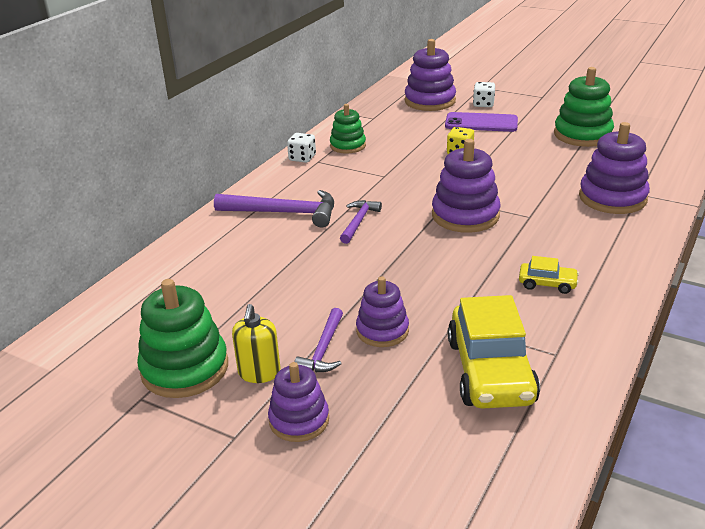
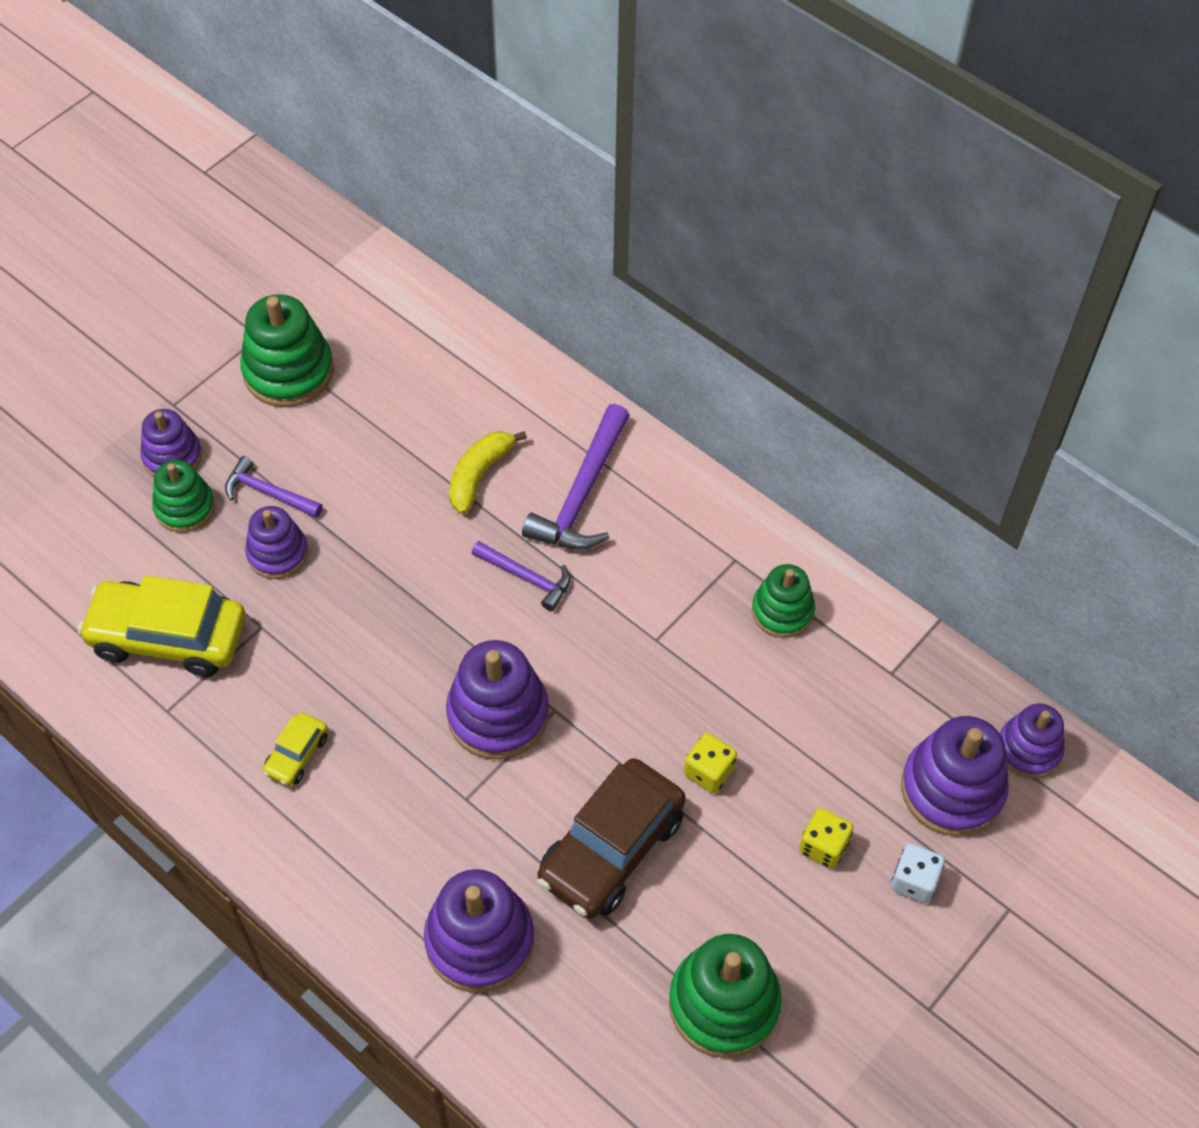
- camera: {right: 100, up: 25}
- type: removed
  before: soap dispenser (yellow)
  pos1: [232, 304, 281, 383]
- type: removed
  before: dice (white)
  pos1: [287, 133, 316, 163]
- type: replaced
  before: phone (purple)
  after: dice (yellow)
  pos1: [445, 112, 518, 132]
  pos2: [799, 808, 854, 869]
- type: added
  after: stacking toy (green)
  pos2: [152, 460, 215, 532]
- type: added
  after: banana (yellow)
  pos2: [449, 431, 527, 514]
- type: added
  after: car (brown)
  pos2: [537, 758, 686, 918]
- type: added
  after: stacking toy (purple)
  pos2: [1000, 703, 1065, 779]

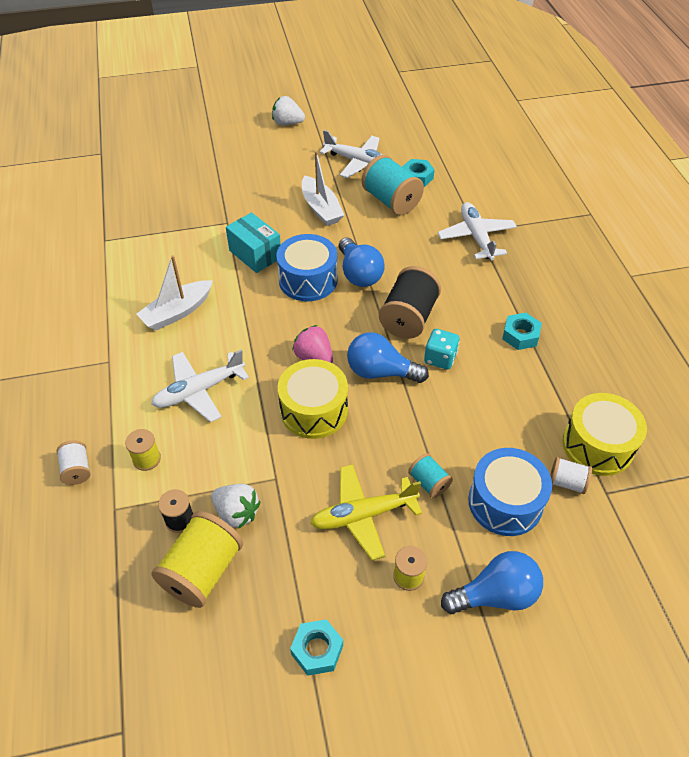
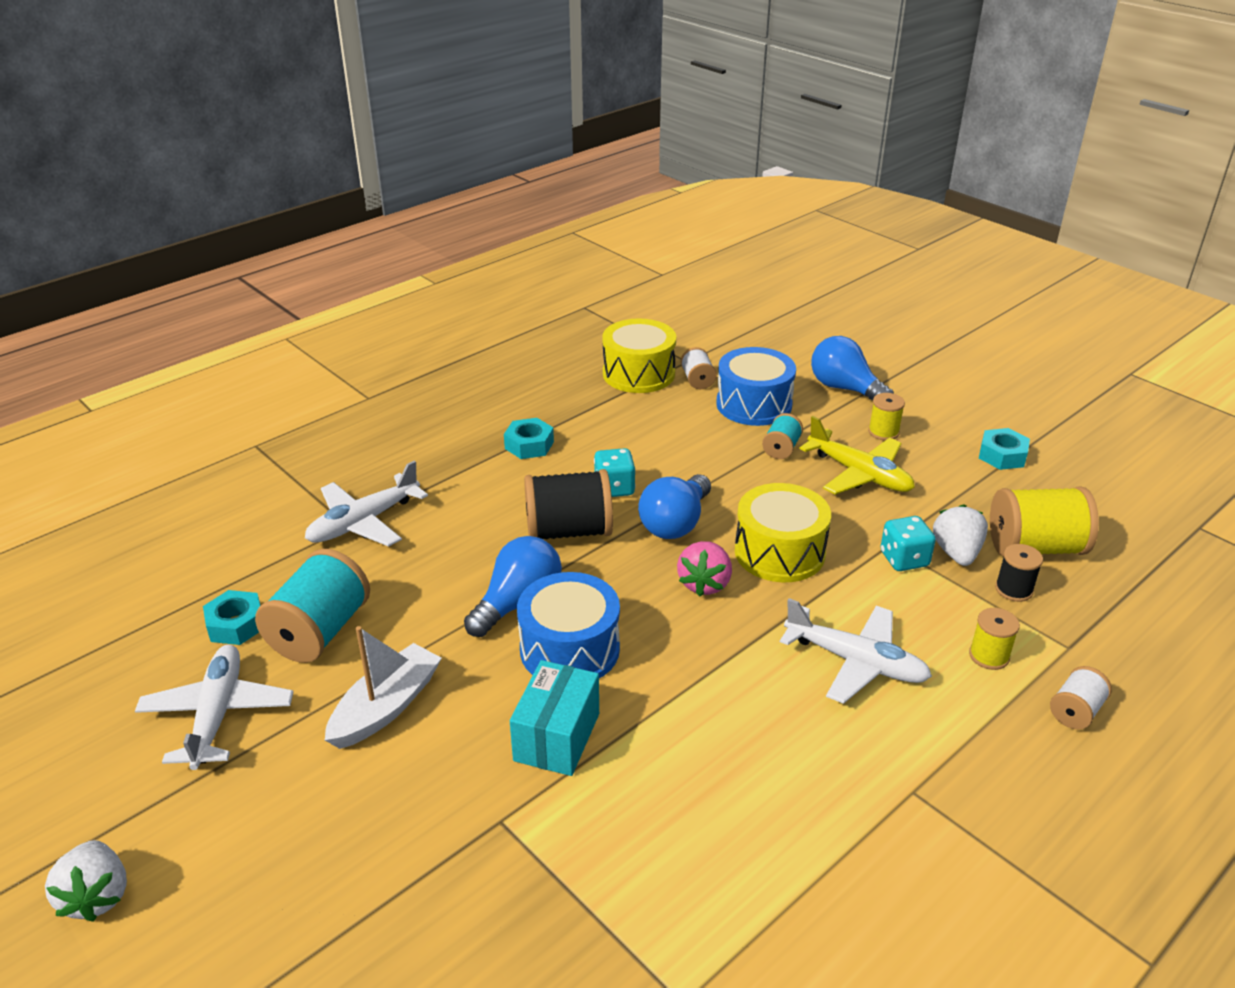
- camera: {right: -120, up: -15}
- type: removed
  before: boat (white)
  pos1: [136, 255, 213, 331]
- type: turned
  before: light bulb (blue)
  pos1: [347, 332, 429, 383]
  pos2: [638, 474, 711, 539]
  turn: 45
- type: added
  after: dice (turquoise)
  pos2: [880, 516, 936, 571]

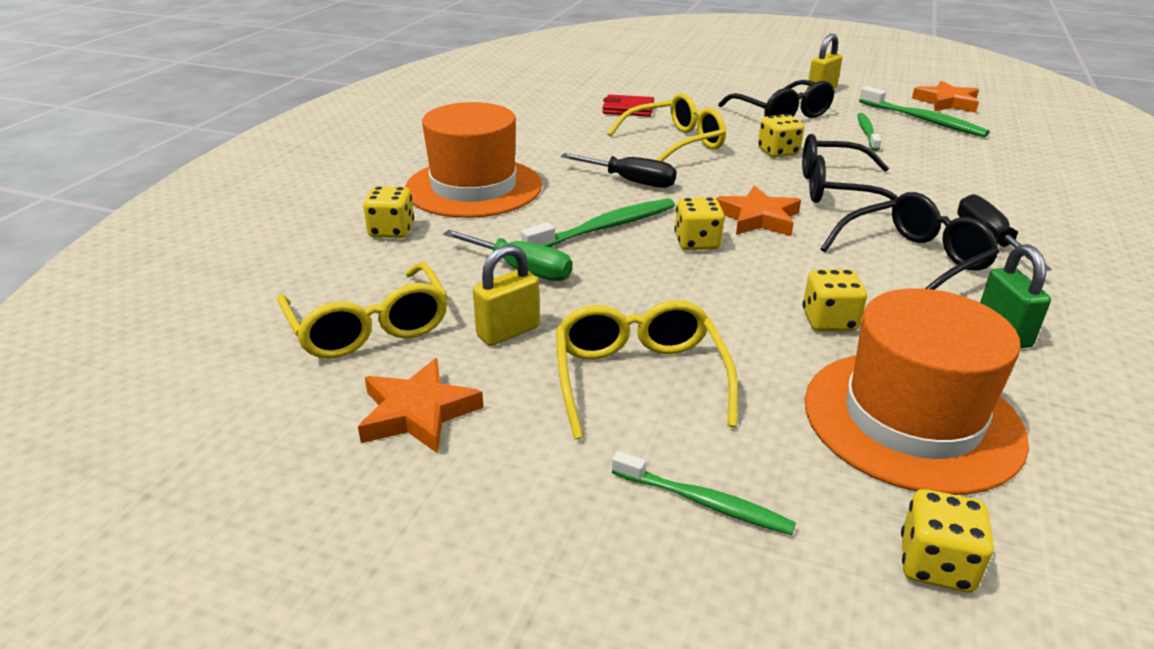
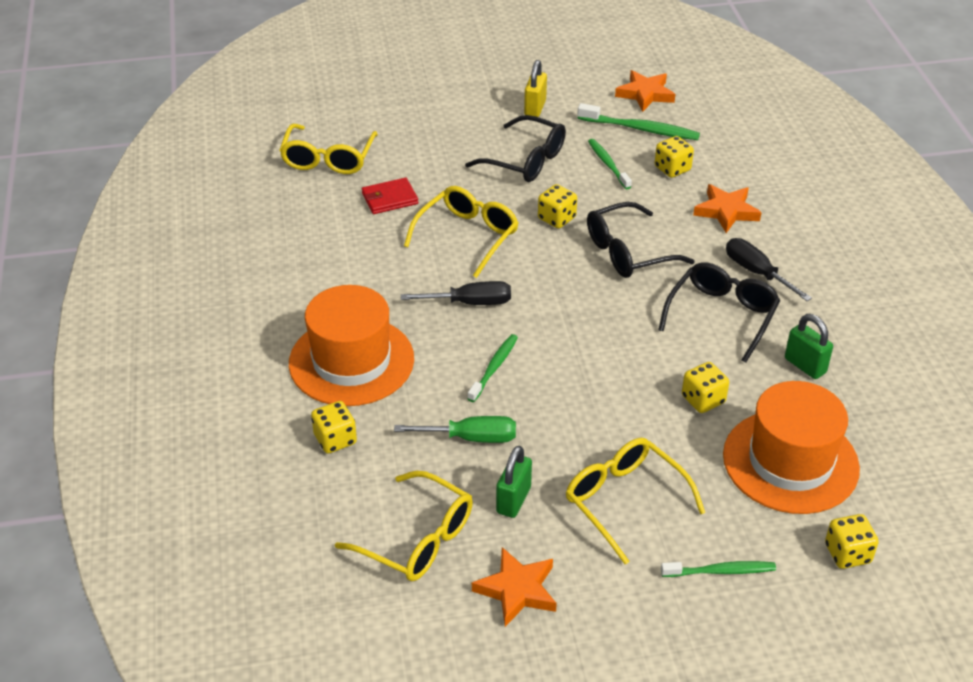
- camera: {right: -30, up: 10}
- type: recoloured
  before: padlock (yellow)
  after: padlock (green)
  pos1: [473, 244, 540, 346]
  pos2: [496, 446, 532, 518]
- type: resized
  before: toothbrush (green)
  pos1: [521, 198, 675, 247]
  pos2: [468, 334, 518, 402]
  scale: 0.66
- type: moved
  before: dice (yellow)
  pos1: [675, 197, 725, 250]
  pos2: [655, 136, 694, 178]
- type: moved
  before: star (orange)
  pos1: [716, 185, 801, 236]
  pos2: [693, 184, 762, 233]
- type: added
  after: glasses (yellow)
  pos2: [279, 124, 378, 174]

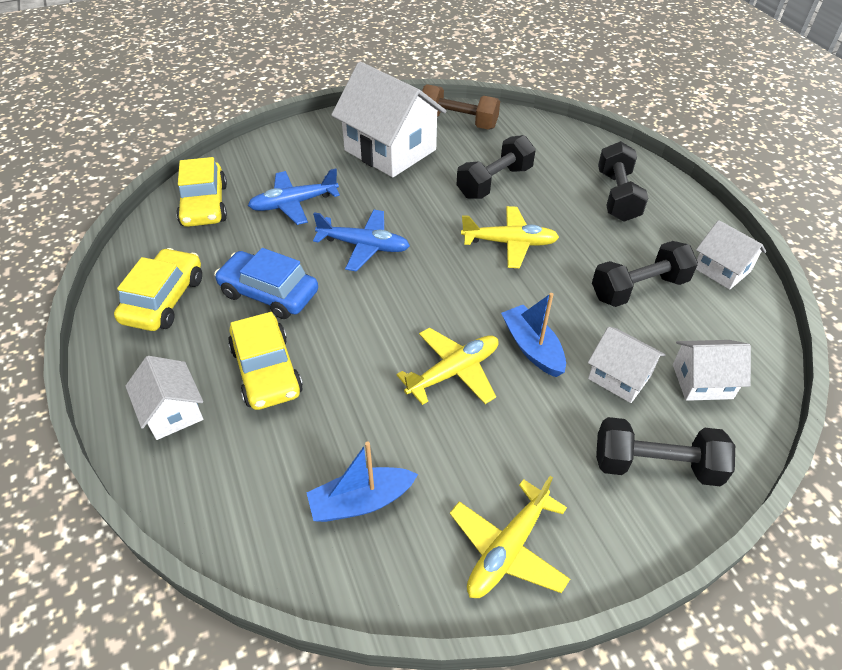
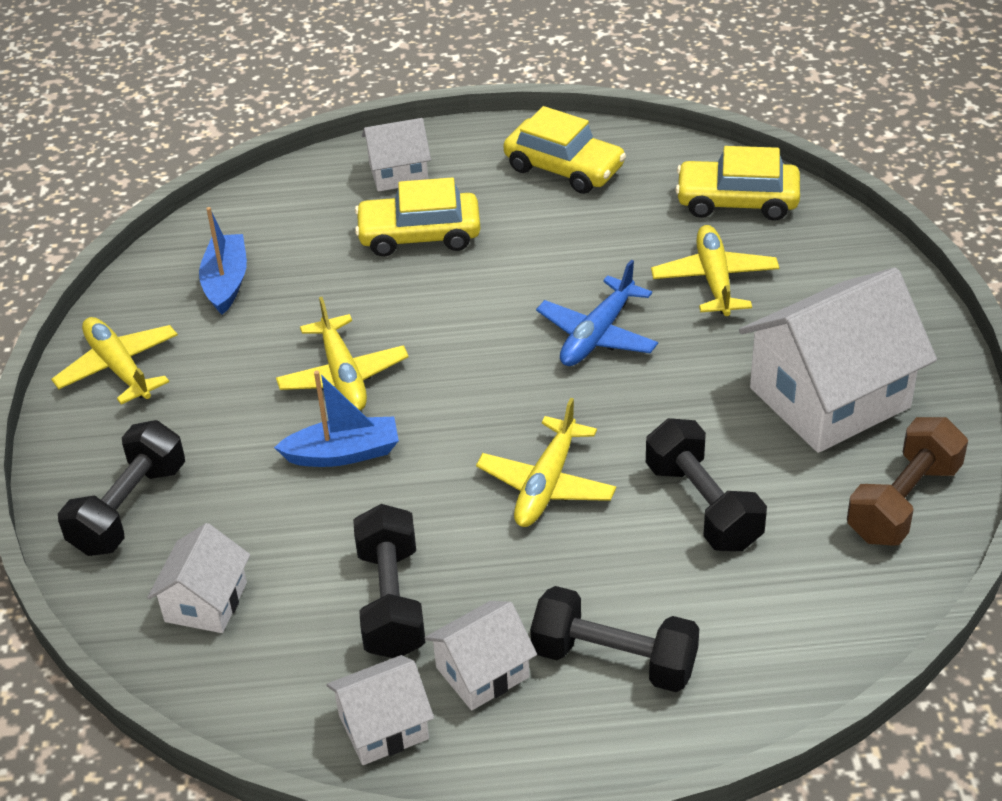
- camera: {right: 110, up: -5}
- type: removed
  before: car (blue)
  pos1: [214, 248, 318, 319]
- type: recoloured
  before: plane (blue)
  after: plane (yellow)
  pos1: [248, 169, 340, 225]
  pos2: [651, 225, 779, 316]
- type: moved
  before: house (white)
  pos1: [588, 327, 666, 403]
  pos2: [425, 601, 537, 710]

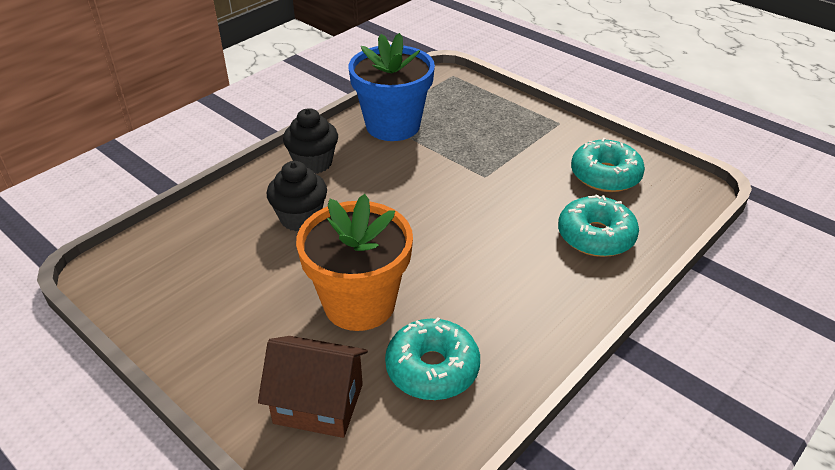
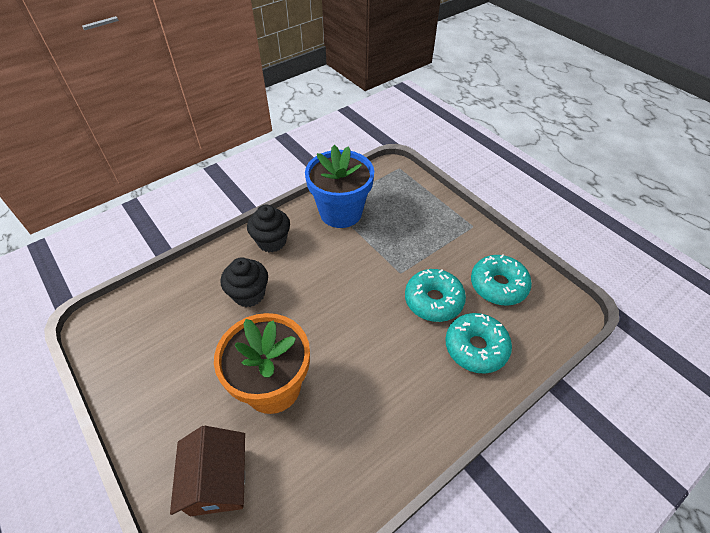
- camera: {right: 10, up: 10}
- type: turned
  before: house (brown)
  pos1: [258, 336, 368, 438]
  pos2: [170, 426, 245, 516]
  turn: 60
- type: moved
  before: donut (turquoise)
  pos1: [385, 317, 480, 400]
  pos2: [405, 269, 466, 322]

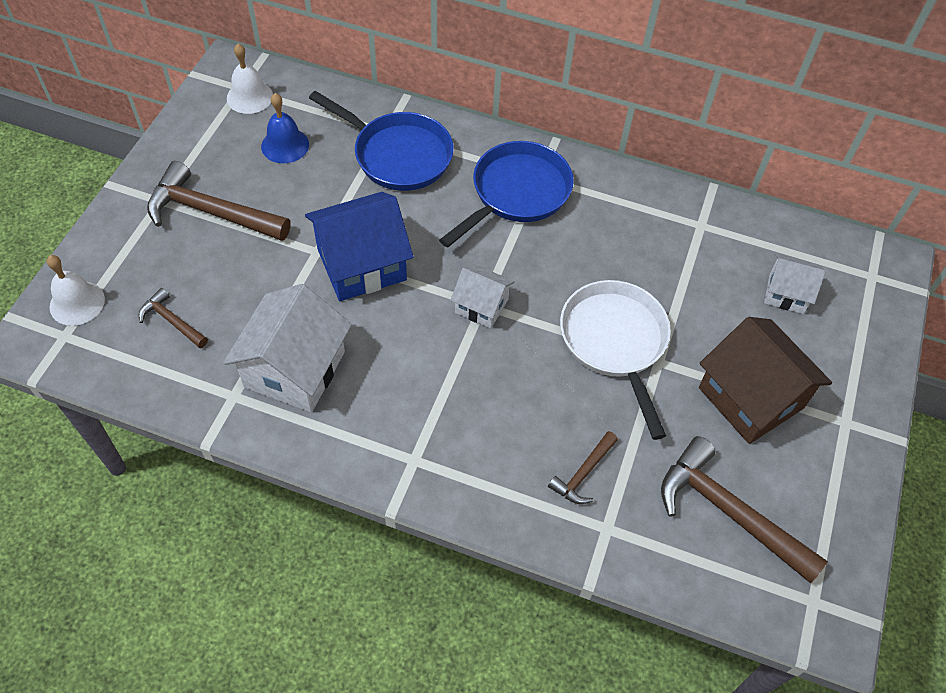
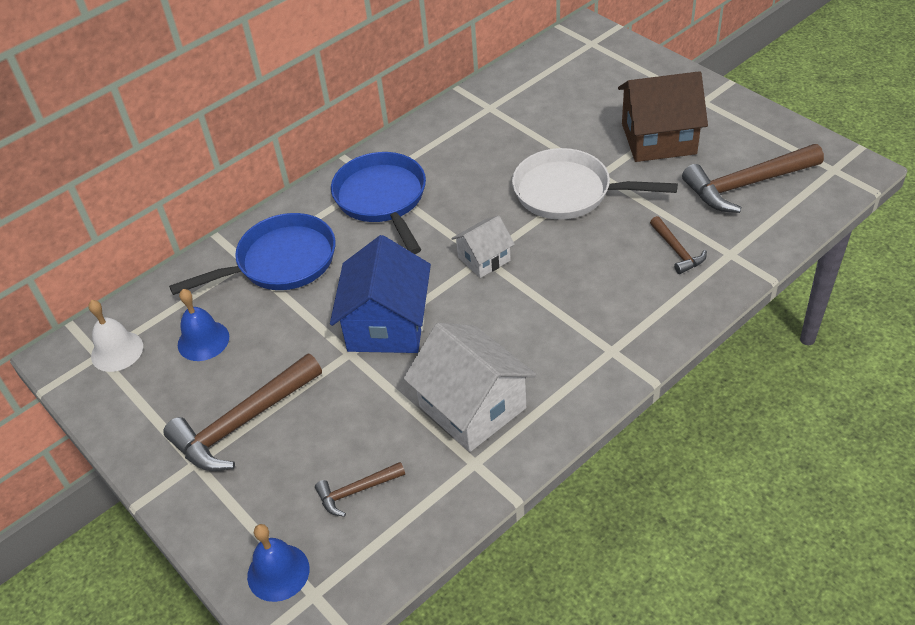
- camera: {right: -55, up: -10}
- type: recoloured
  before: bell (white)
  after: bell (blue)
  pos1: [47, 255, 105, 326]
  pos2: [247, 524, 309, 602]
- type: removed
  before: house (white)
  pos1: [764, 253, 826, 314]

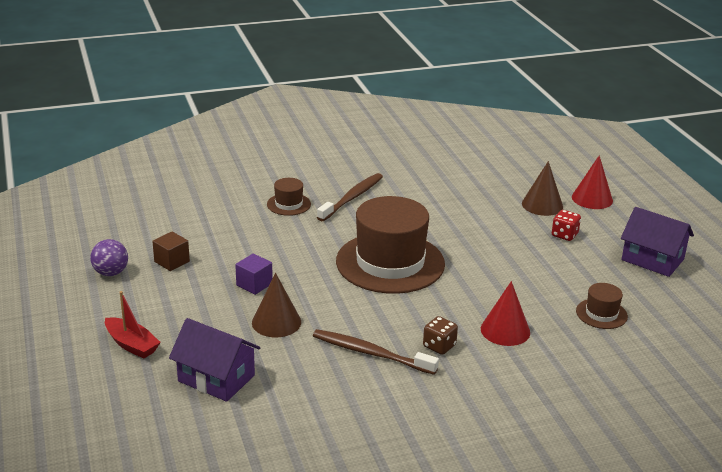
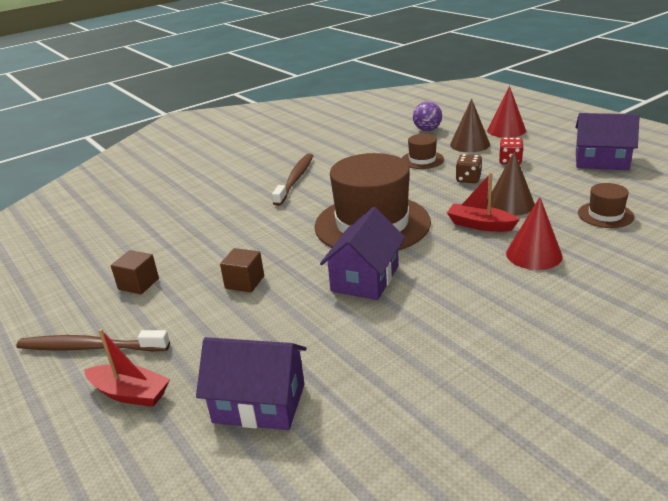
- camera: {right: -15, up: 0}
- type: moved
  before: ball (purple)
  pos1: [90, 239, 128, 276]
  pos2: [413, 101, 442, 131]
- type: recoloured
  before: cube (purple)
  after: cube (brown)
  pos1: [235, 253, 273, 295]
  pos2: [220, 248, 264, 293]
- type: moved
  before: cone (brown)
  pos1: [252, 273, 301, 338]
  pos2: [487, 151, 535, 216]
- type: moved
  before: hat (brown)
  pos1: [267, 178, 311, 216]
  pos2: [401, 134, 444, 169]
- type: moved
  before: toothbrush (brown)
  pos1: [313, 329, 439, 375]
  pos2: [16, 330, 170, 351]
- type: moved
  before: dice (brown)
  pos1: [423, 316, 458, 355]
  pos2: [456, 154, 482, 183]
- type: added
  after: house (purple)
  pos2: [320, 207, 405, 300]
- type: added
  after: boat (red)
  pos2: [447, 172, 520, 232]

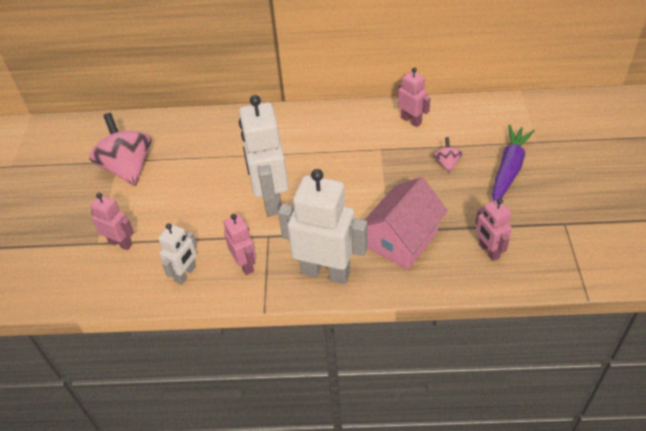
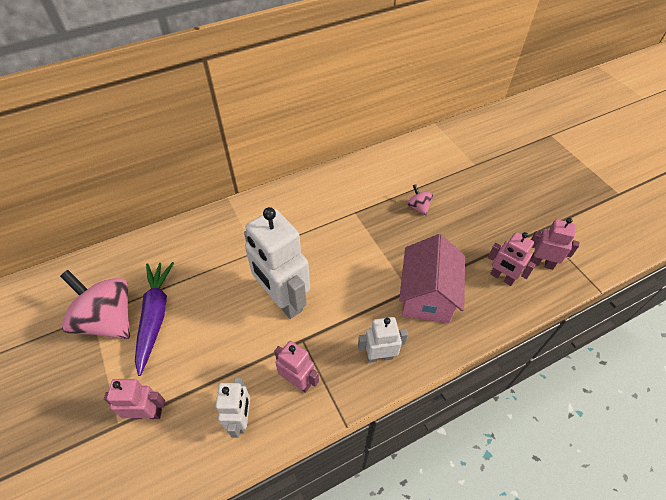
- camera: {right: -30, up: 5}
- type: resized
  before: robot (white)
  pos1: [278, 169, 368, 284]
  pos2: [358, 317, 408, 363]
  scale: 0.54
- type: moved
  before: robot (pink)
  pos1: [397, 67, 431, 127]
  pos2: [530, 218, 579, 270]
- type: moved
  before: carrot (purple)
  pos1: [492, 125, 535, 201]
  pos2: [135, 262, 174, 376]

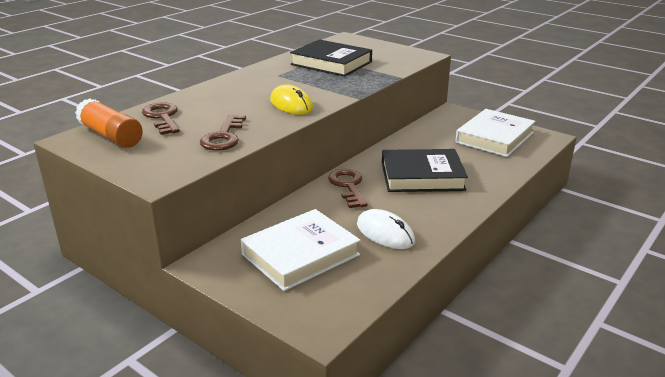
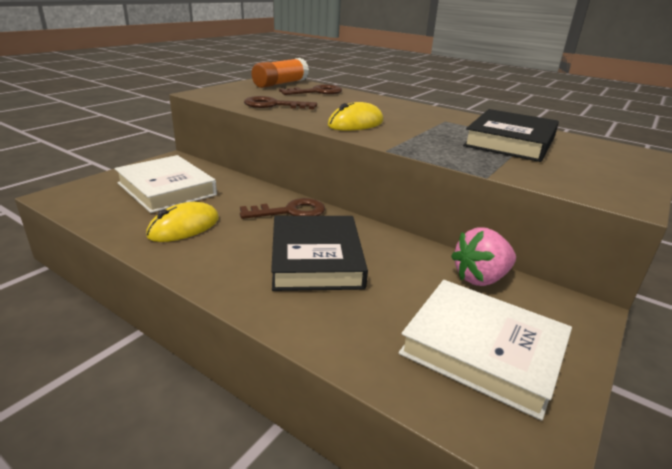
- camera: {right: 85, up: 0}
- type: recoloured
  before: mouse (white)
  after: mouse (yellow)
  pos1: [357, 209, 415, 249]
  pos2: [146, 202, 219, 242]
- type: added
  after: strawberry (pink)
  pos2: [451, 228, 516, 286]

